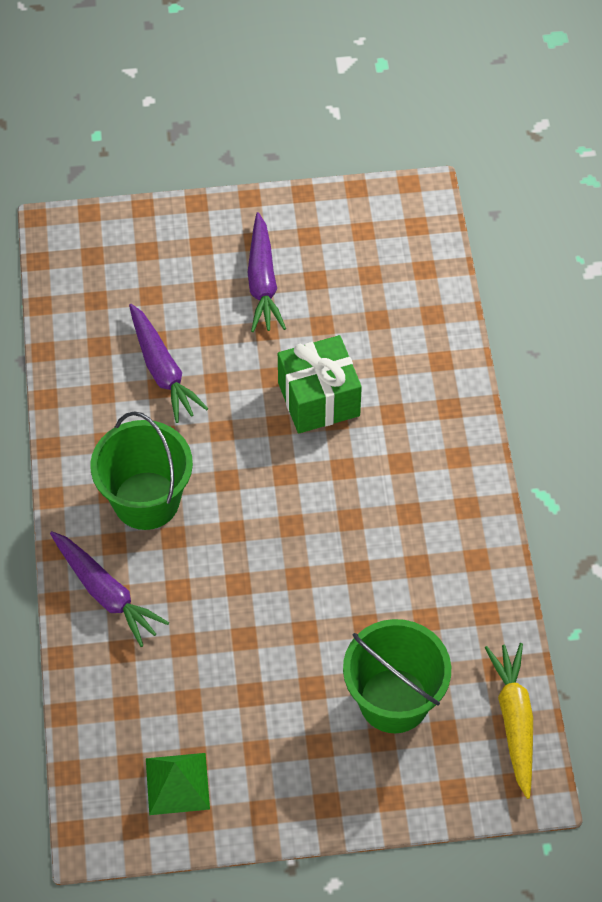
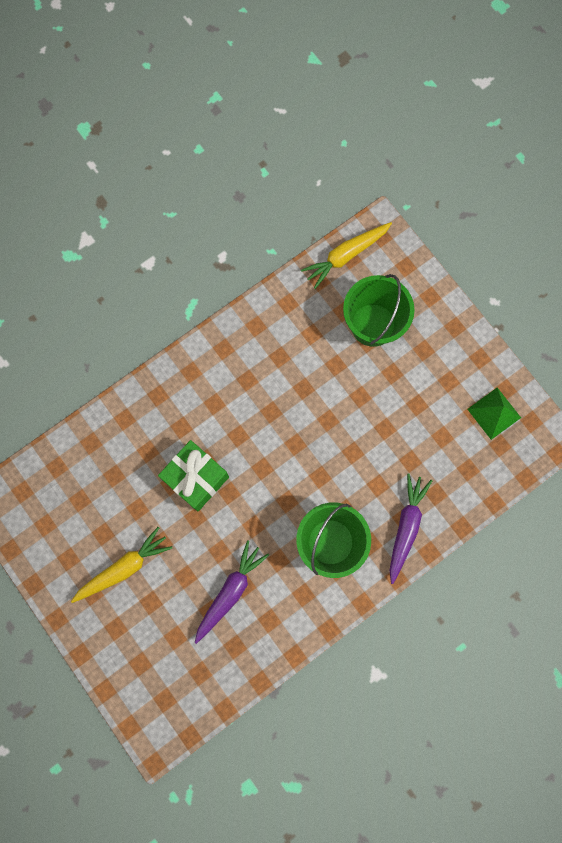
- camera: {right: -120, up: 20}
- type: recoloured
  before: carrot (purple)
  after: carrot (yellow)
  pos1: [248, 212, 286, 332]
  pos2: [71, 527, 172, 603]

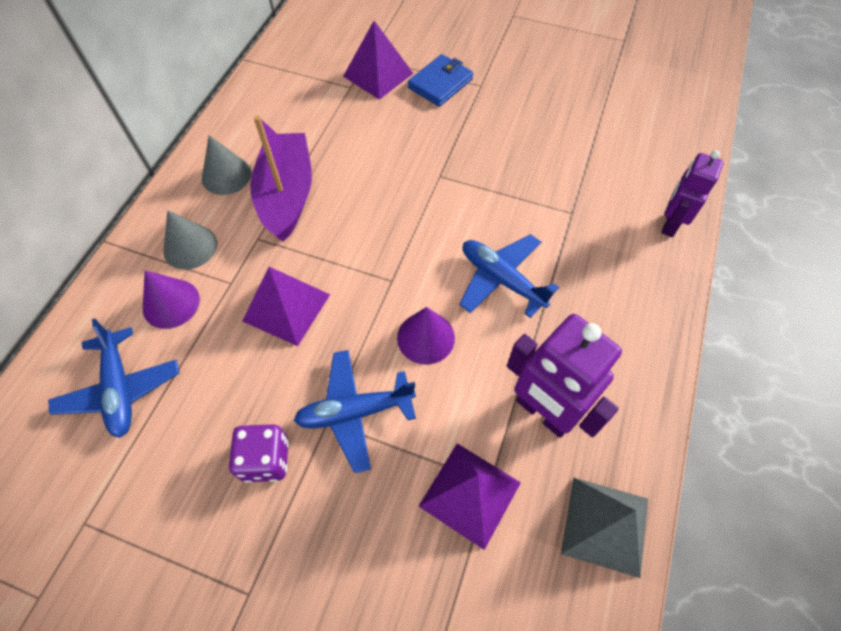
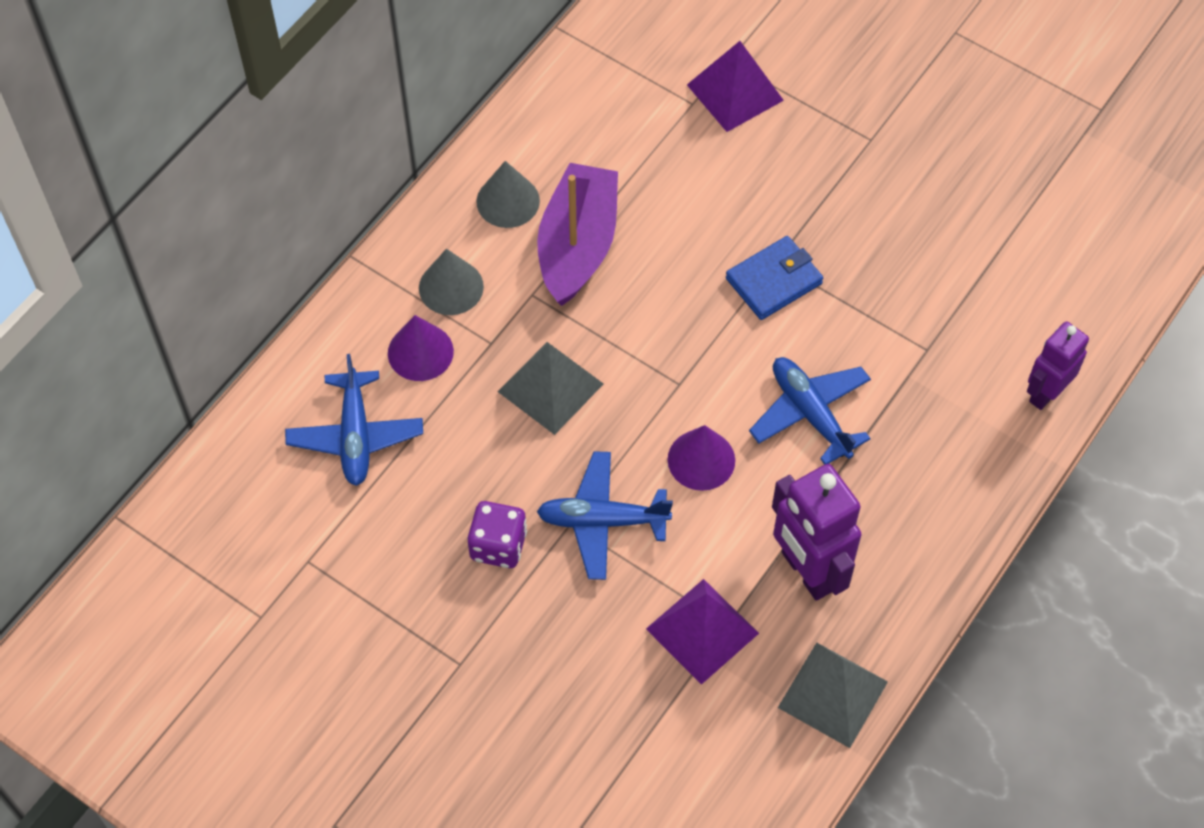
- camera: {right: 15, up: 0}
- type: recoloured
  before: pyramid (purple)
  after: pyramid (grey)
  pos1: [242, 267, 330, 346]
  pos2: [498, 342, 603, 435]
- type: moved
  before: wallet (blue)
  pos1: [408, 54, 473, 107]
  pos2: [726, 236, 823, 320]

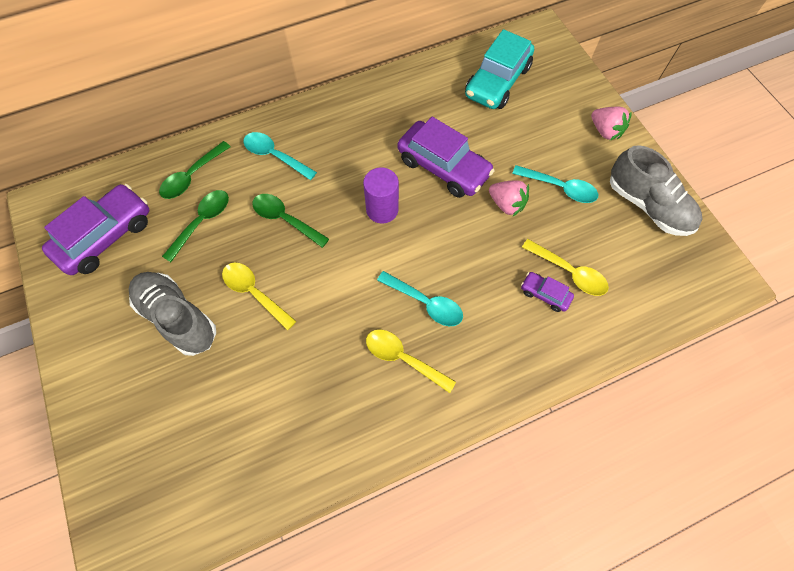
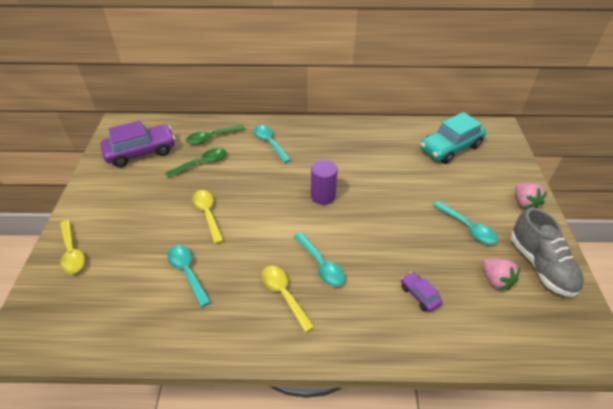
- camera: {right: 25, up: -20}
- type: removed
  before: shoe (grey)
  pos1: [129, 272, 216, 356]
- type: removed
  before: spoon (green)
  pos1: [252, 194, 329, 248]
- type: removed
  before: car (purple)
  pos1: [398, 117, 495, 198]
- type: moved
  before: strawberry (pink)
  pos1: [489, 180, 529, 217]
  pos2: [482, 258, 520, 290]
- type: moved
  before: spoon (yellow)
  pos1: [522, 239, 609, 296]
  pos2: [60, 220, 85, 274]
- type: added
  after: spoon (turquoise)
  pos2: [167, 245, 211, 307]

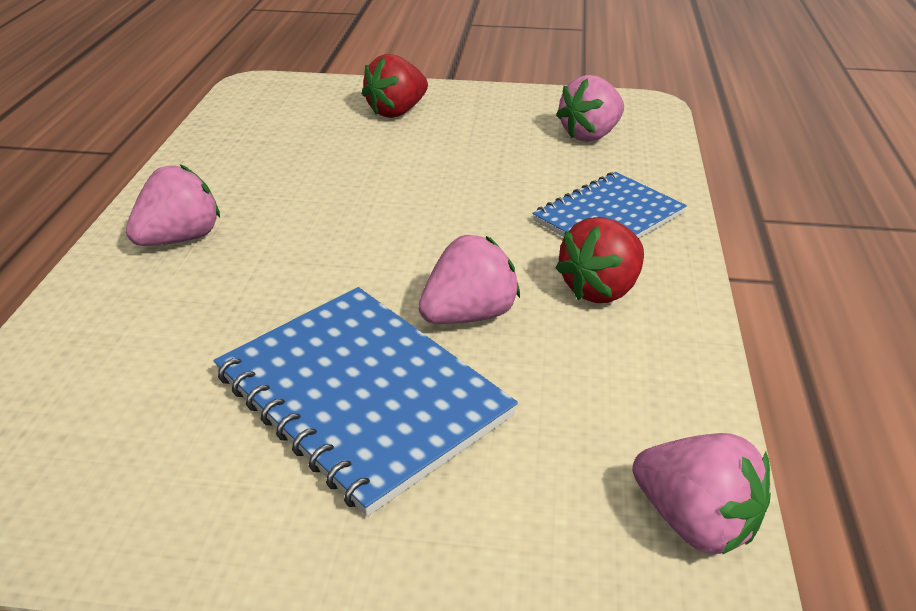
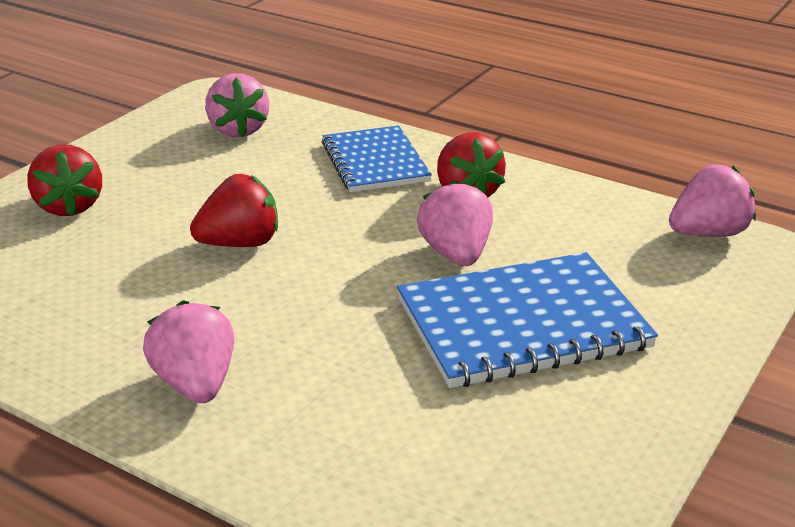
- camera: {right: -65, up: -5}
- type: added
  after: strawberry (red)
  pos2: [190, 174, 278, 247]

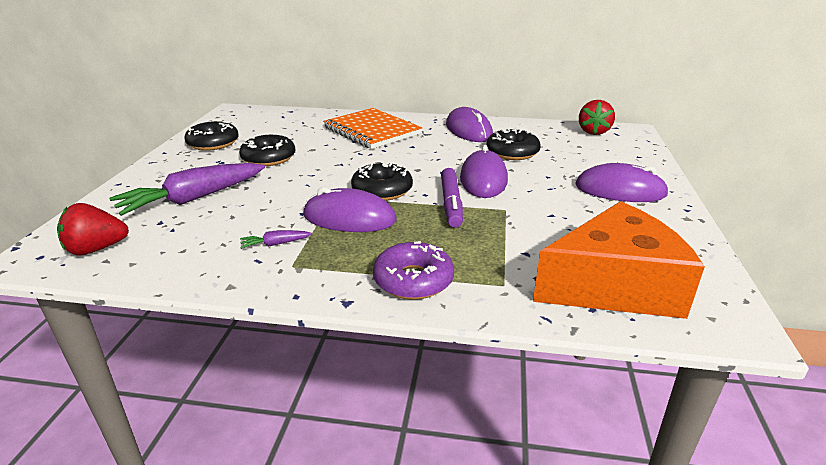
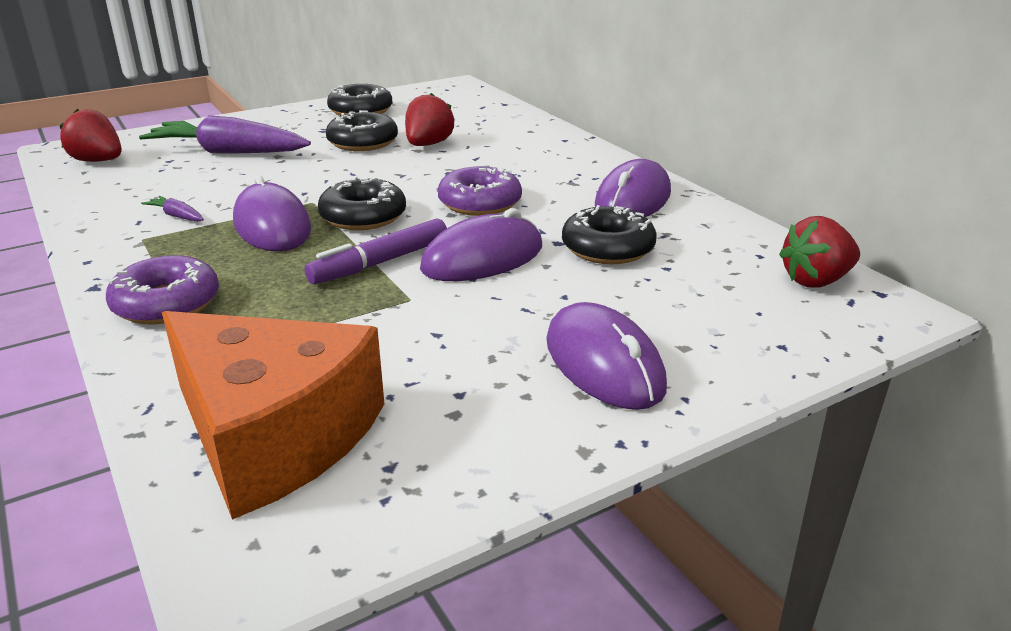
- camera: {right: 50, up: 0}
- type: removed
  before: notebook (orange)
  pos1: [323, 108, 422, 149]
- type: added
  after: strawberry (red)
  pos2: [405, 93, 454, 146]
- type: added
  after: donut (purple)
  pos2: [438, 165, 522, 216]

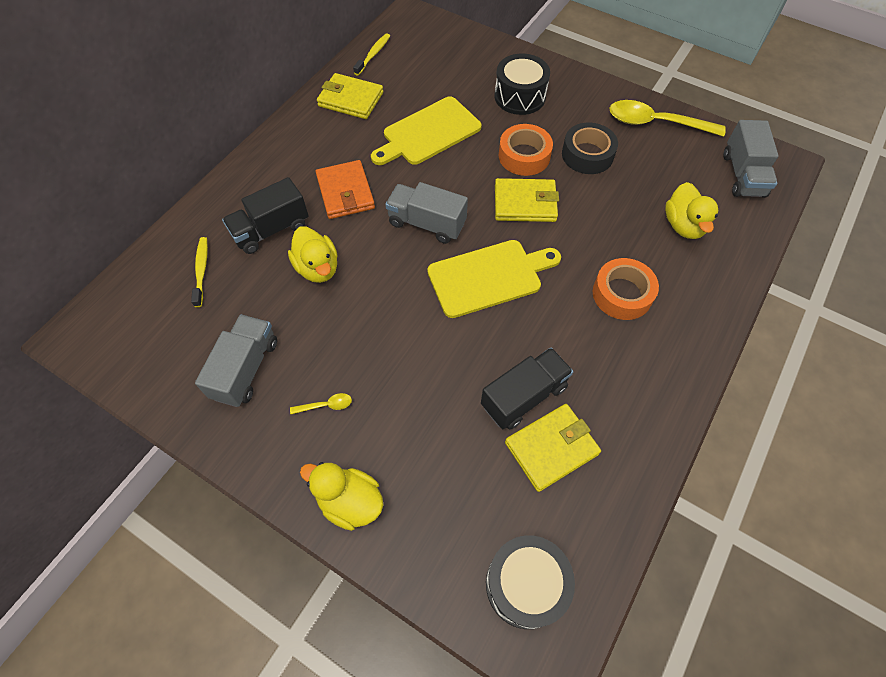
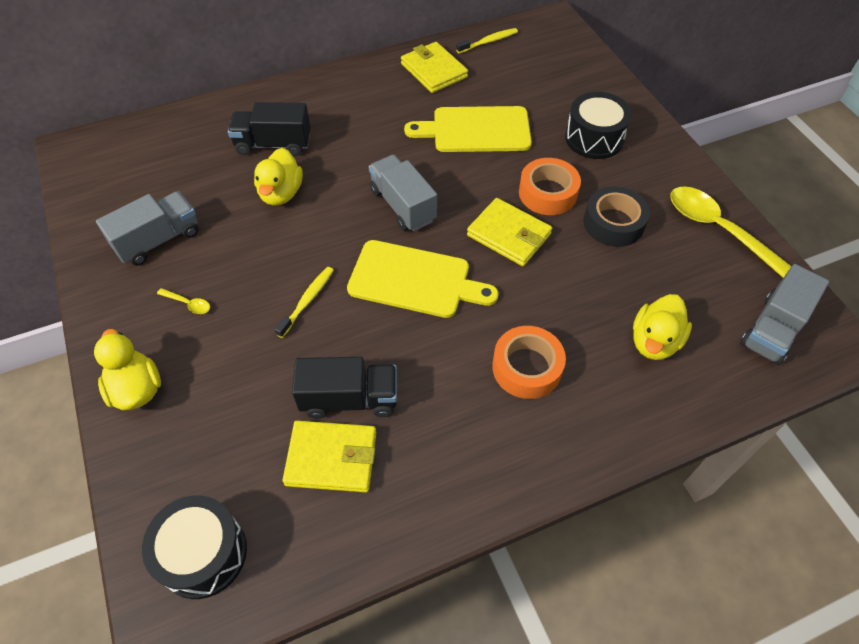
- camera: {right: 35, up: -5}
- type: moved
  before: toothbrush (yellow)
  pos1: [191, 237, 208, 307]
  pos2: [274, 267, 334, 338]
- type: removed
  before: wallet (orange)
  pos1: [316, 160, 375, 219]

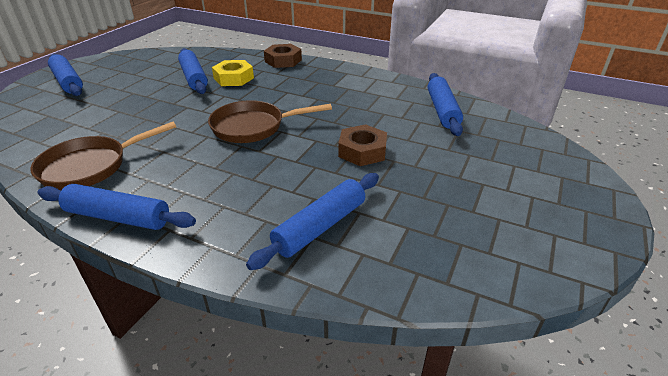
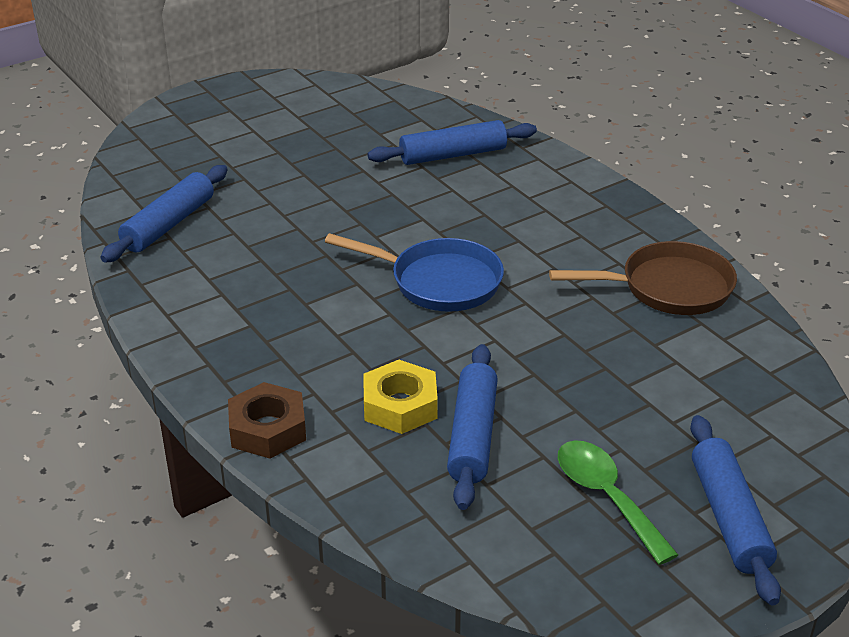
- camera: {right: -150, up: 0}
- type: removed
  before: rolling pin (blue)
  pos1: [38, 184, 196, 230]
- type: recoloured
  before: pan (brown)
  after: pan (blue)
  pos1: [208, 100, 332, 143]
  pos2: [325, 233, 504, 312]
- type: removed
  before: nut (brown)
  pos1: [338, 124, 387, 166]
- type: added
  after: spoon (green)
  pos2: [558, 440, 678, 565]

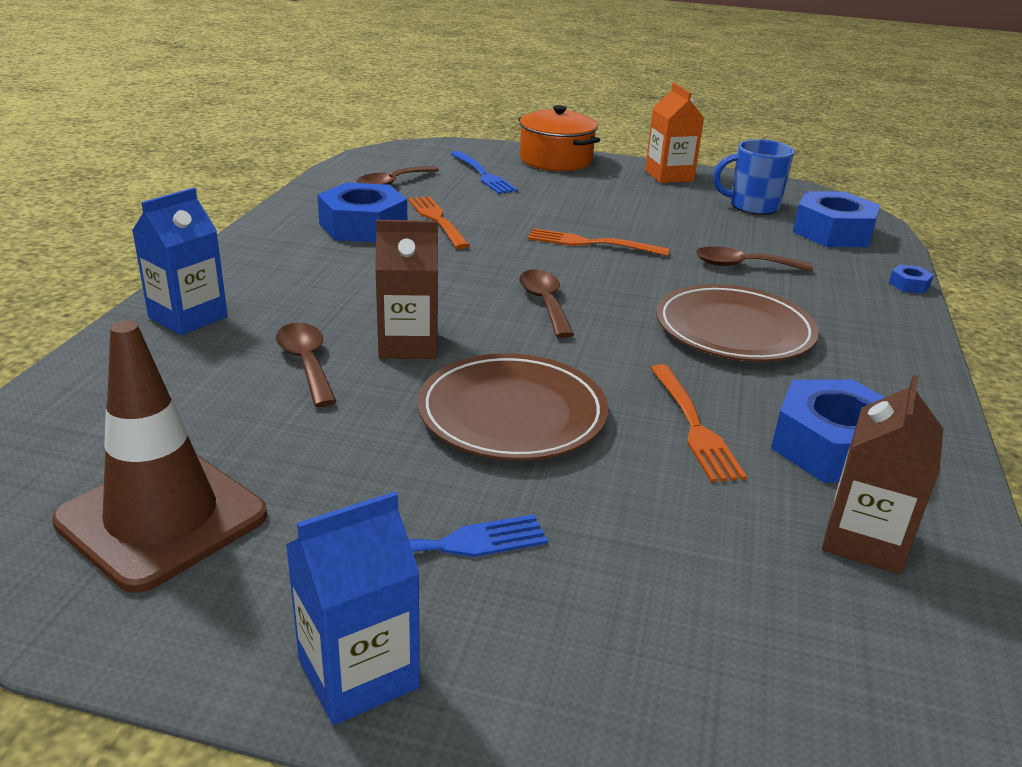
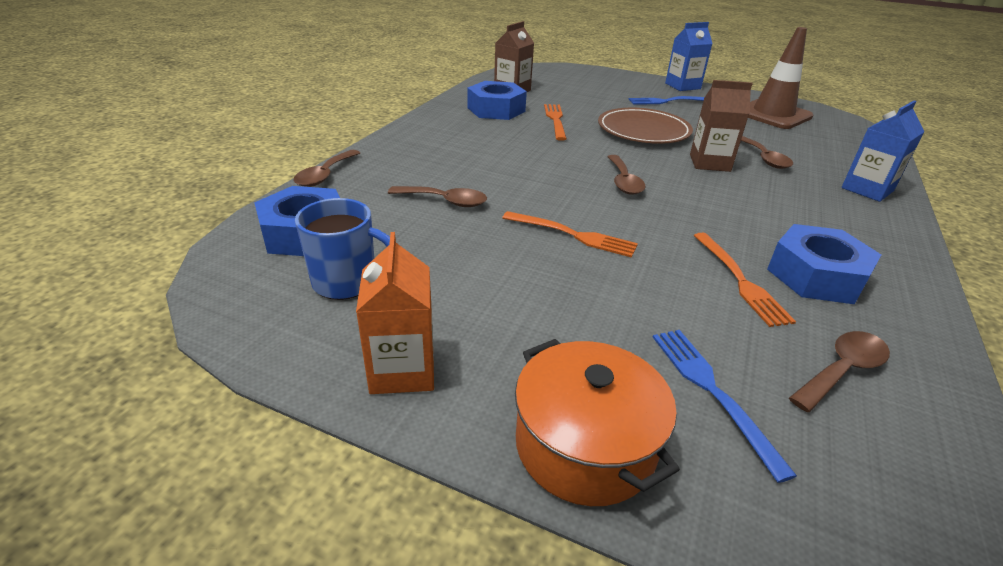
- camera: {right: -170, up: 5}
- type: removed
  before: plate (brown)
  pos1: [656, 284, 819, 362]
- type: replaced
  before: nut (blue)
  after: spoon (brown)
  pos1: [889, 264, 934, 294]
  pos2: [294, 150, 360, 187]

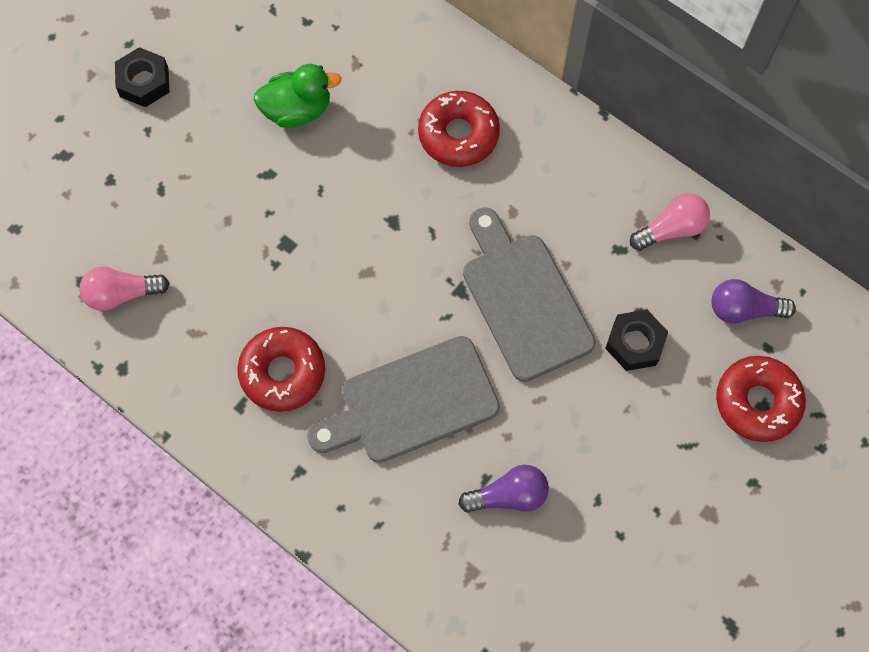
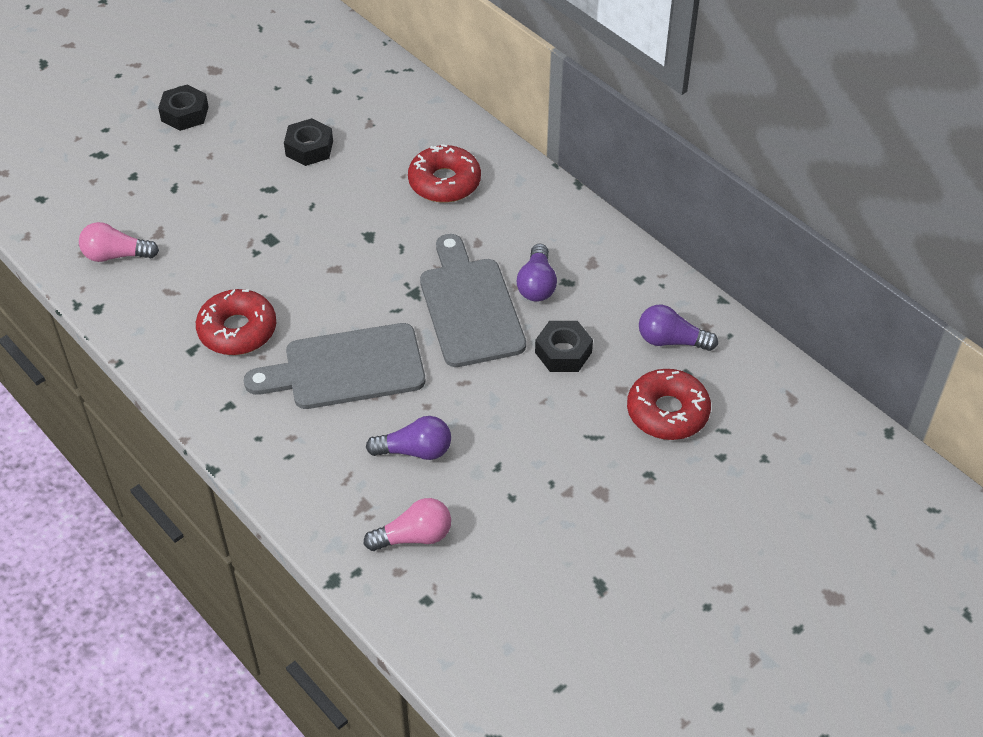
- camera: {right: 10, up: -20}
- type: replaced
  before: duck (green)
  after: nut (black)
  pos1: [253, 64, 342, 128]
  pos2: [284, 118, 333, 166]
- type: moved
  before: light bulb (pink)
  pos1: [630, 193, 710, 251]
  pos2: [364, 498, 451, 551]
- type: added
  after: light bulb (purple)
  pos2: [517, 244, 557, 302]

